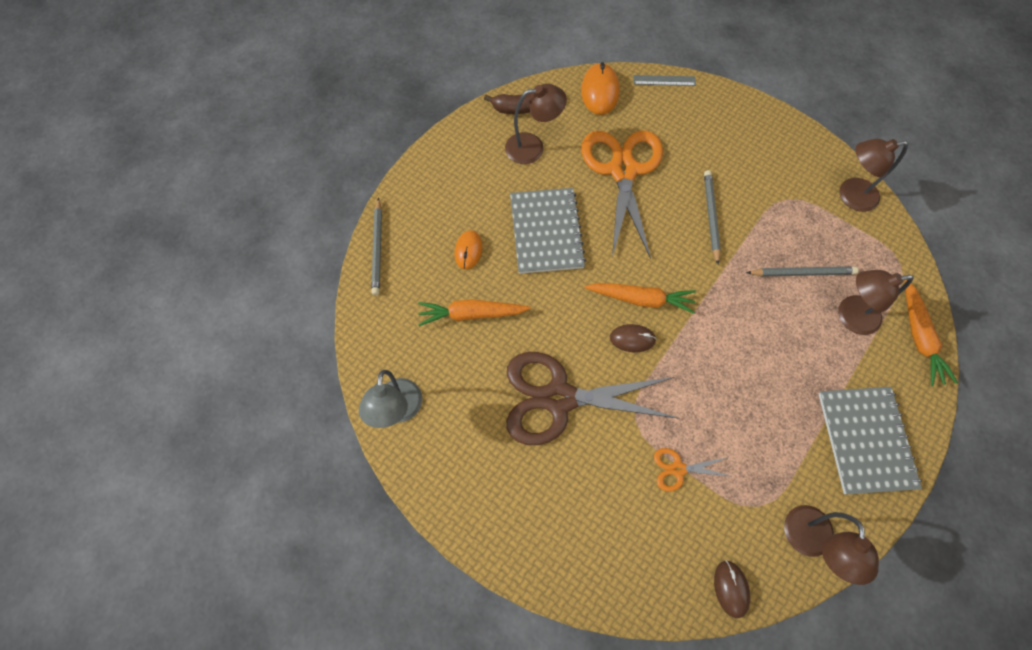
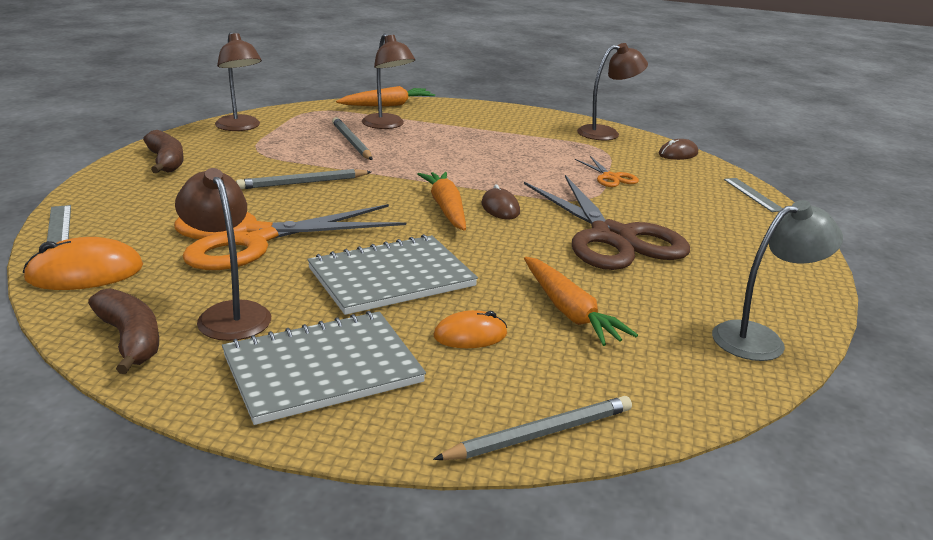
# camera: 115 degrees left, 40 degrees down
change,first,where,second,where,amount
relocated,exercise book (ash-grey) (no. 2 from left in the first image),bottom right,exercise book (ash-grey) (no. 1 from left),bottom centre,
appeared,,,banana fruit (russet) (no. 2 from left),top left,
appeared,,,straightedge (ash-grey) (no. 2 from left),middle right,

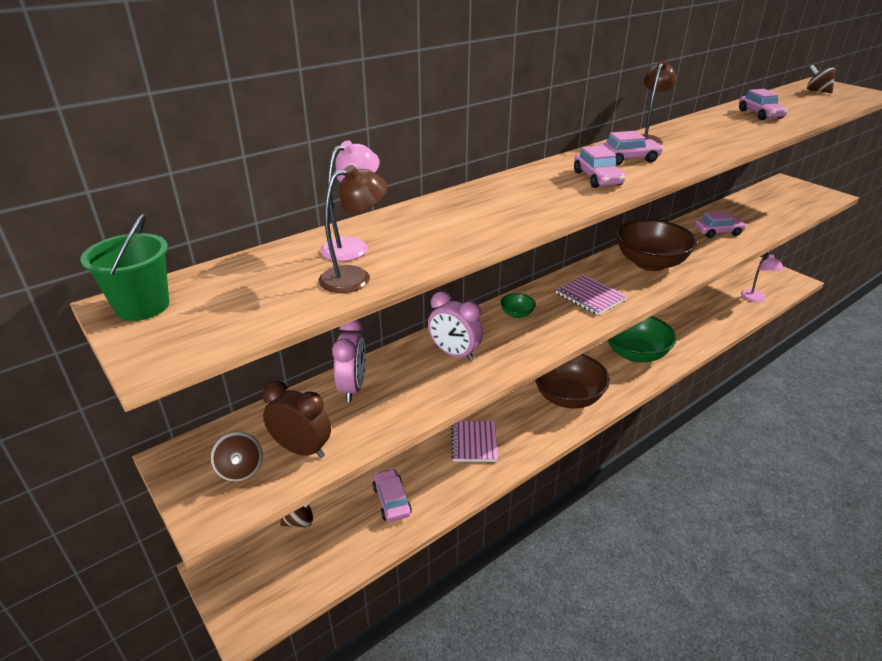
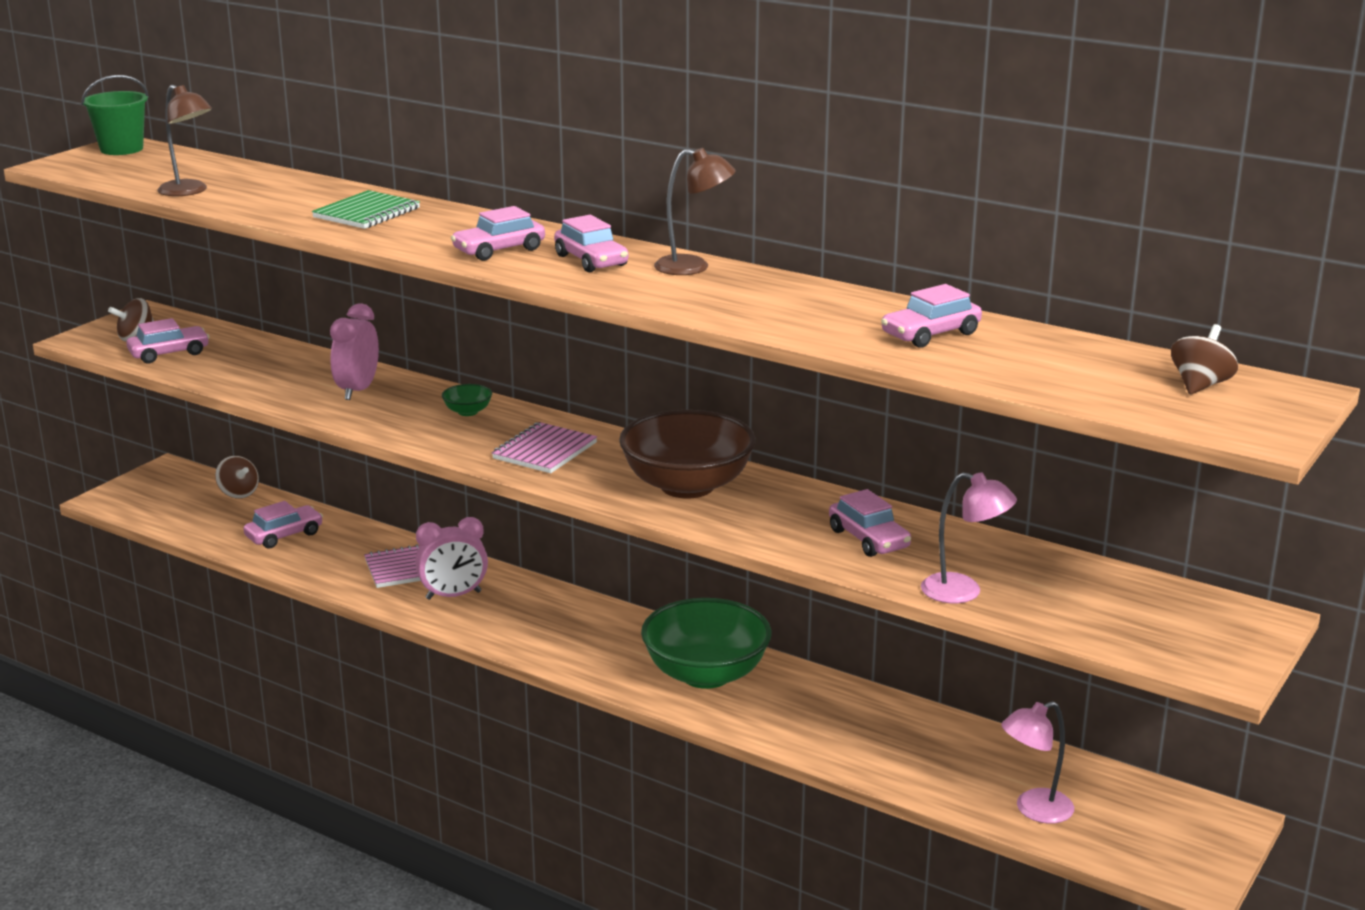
# camera: 70 degrees right, 10 degrees down
change,first,where,second,where,amount
relocated,reading lamp (rosy) (no. 1 from left),top centre,,middle right,
relocated,alarm clock (rosy) (no. 1 from left in the first image),centre,alarm clock (rosy) (no. 2 from left),middle left,
missing,deep dish (russet) (no. 1 from left),centre,,,
exchanged,alarm clock (russet),centre,automobile (rosy) (no. 1 from left),middle left,
appeared,,,exercise book (leaf-green),top left,

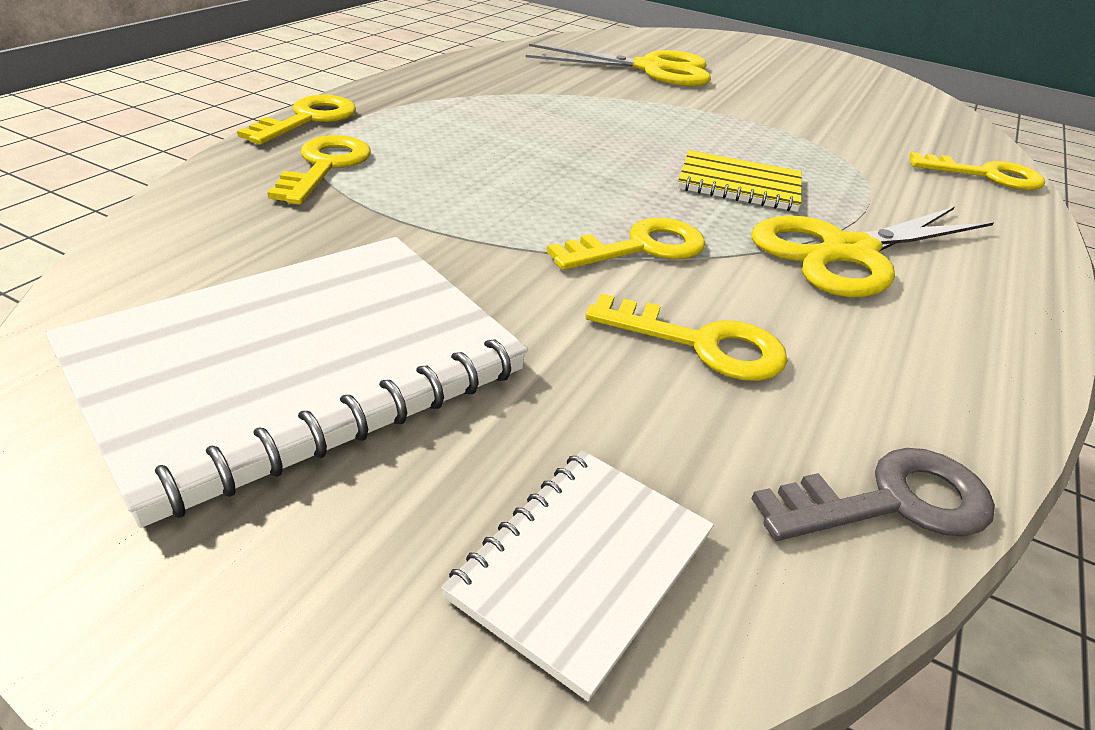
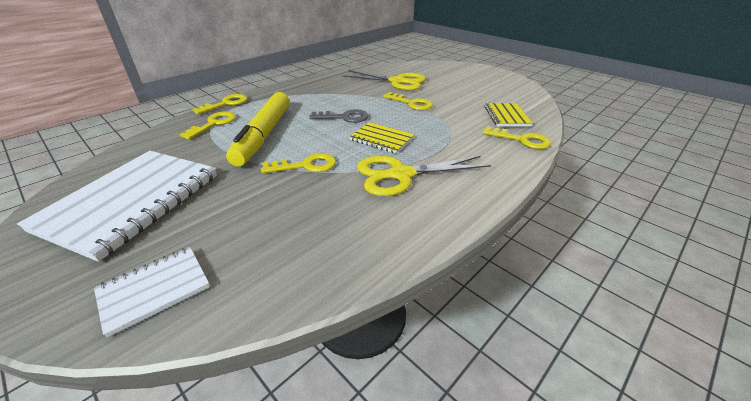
# camera: 20 degrees right, 0 degrees up
change,first,where,second,where,amount
spun,exercise book (pure white) (no. 1 from left),middle left,,middle left,45 degrees counterclockwise
relocated,latchkey (bright yellow) (no. 4 from left),centre,,top centre,
relocated,latchkey (ash-grey),bottom right,,top centre,
appeared,,,felt pen (bright yellow),top centre,
appeared,,,exercise book (bright yellow) (no. 2 from left),top right,

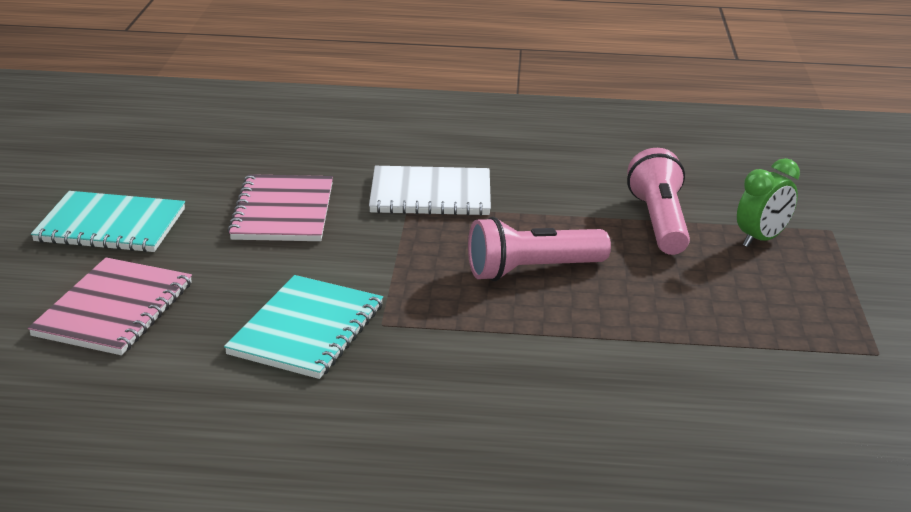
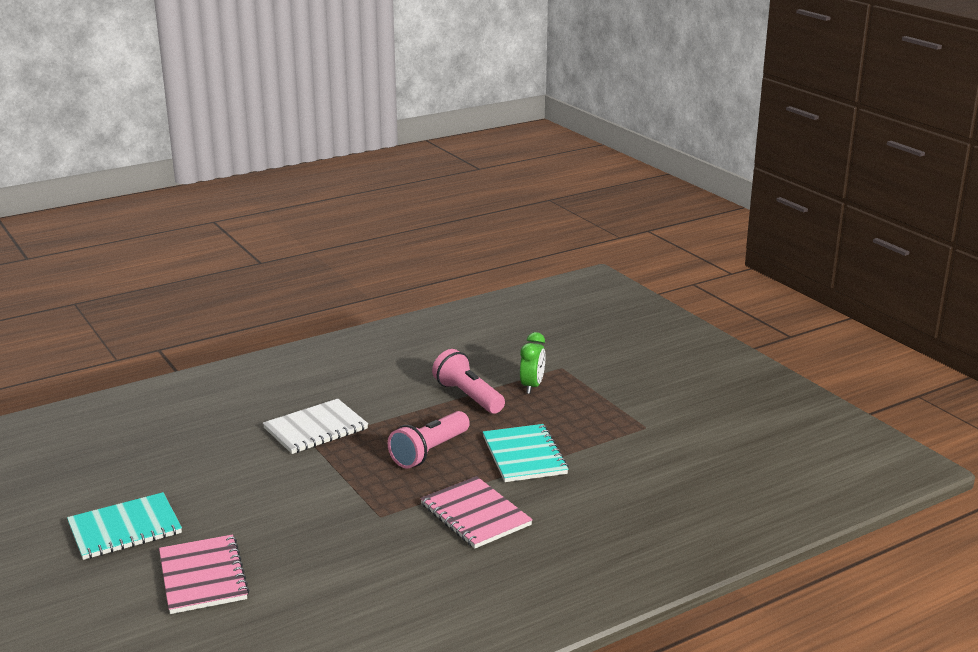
# camera: 35 degrees left, 5 degrees down
change,first,where,second,where,amount
relocated,exercise book (rosy) (no. 2 from left),middle left,,bottom centre,
relocated,exercise book (turquoise) (no. 2 from left),middle left,,bottom centre,

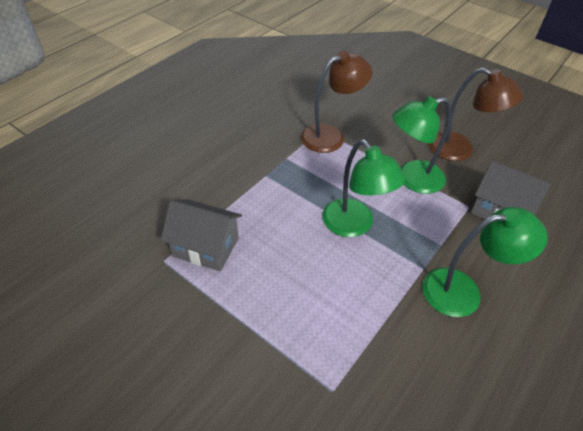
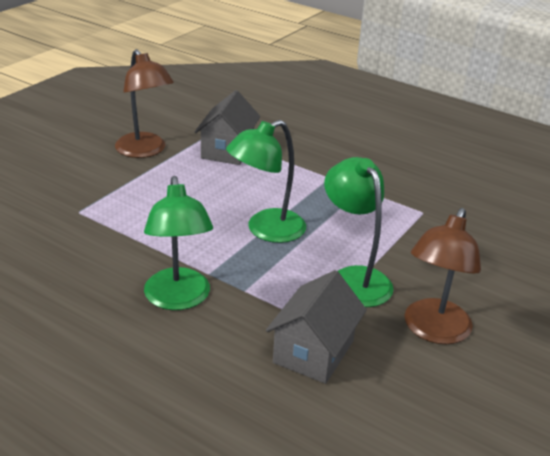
# camera: 85 degrees right, 15 degrees down
change,first,where,second,where,amount
relocated,reading lamp (russet) (no. 1 from left),top centre,,top left,

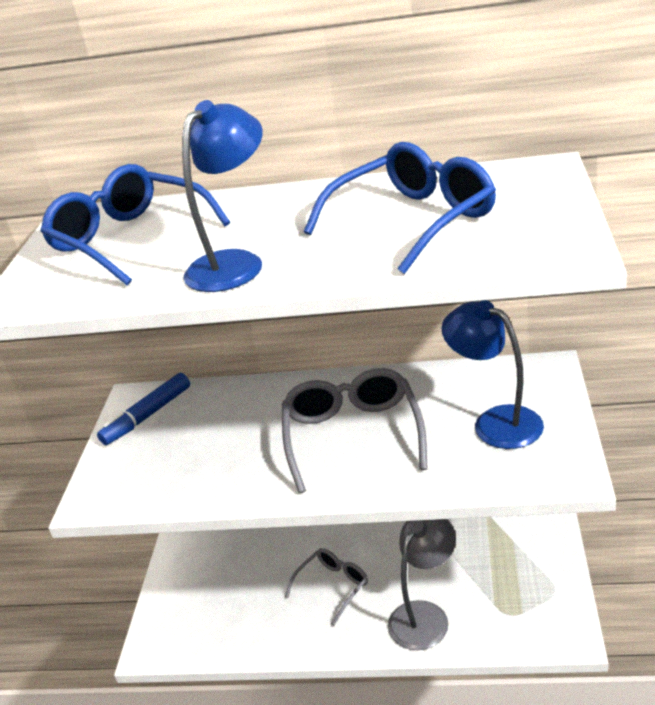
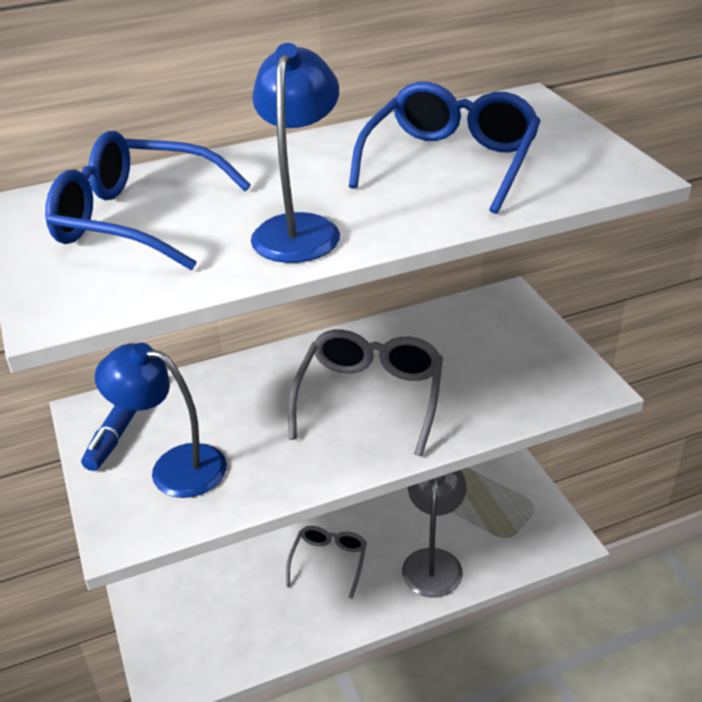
# camera: 30 degrees left, 5 degrees up
change,first,where,second,where,amount
relocated,reading lamp (blue) (no. 2 from left in the first image),middle right,reading lamp (blue) (no. 1 from left),middle left,
spun,eyeglasses (ash-grey) (no. 2 from left),centre,,centre,45 degrees clockwise

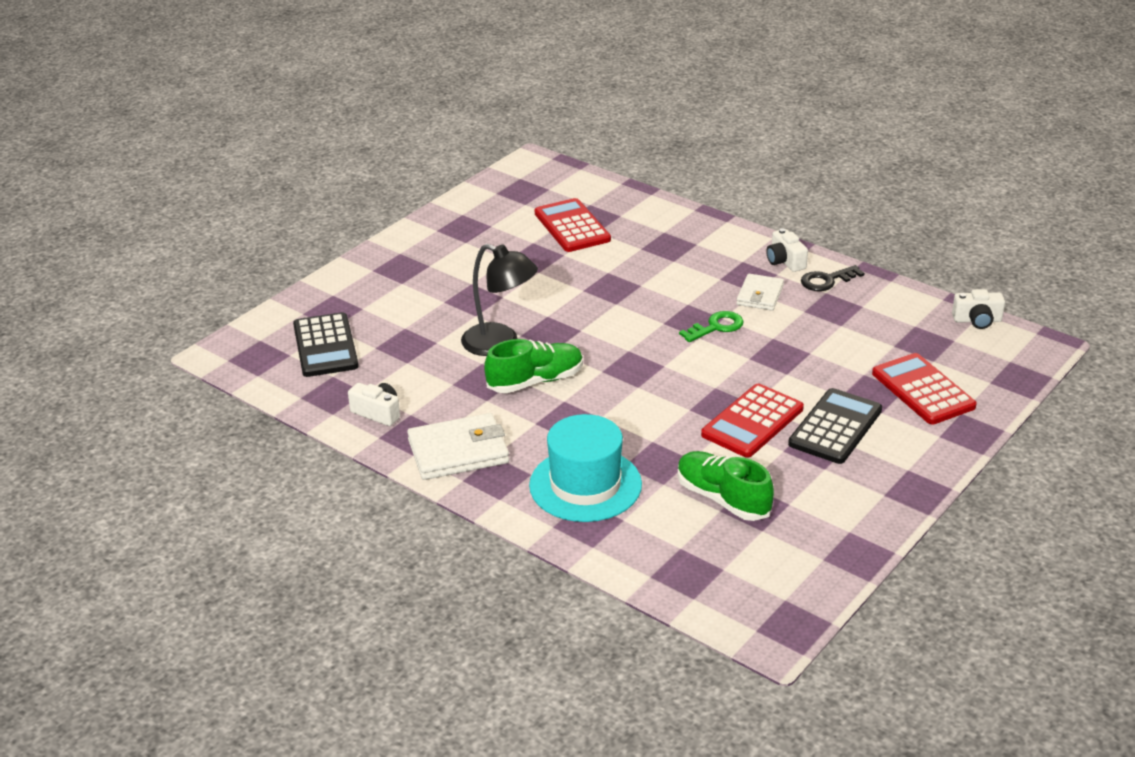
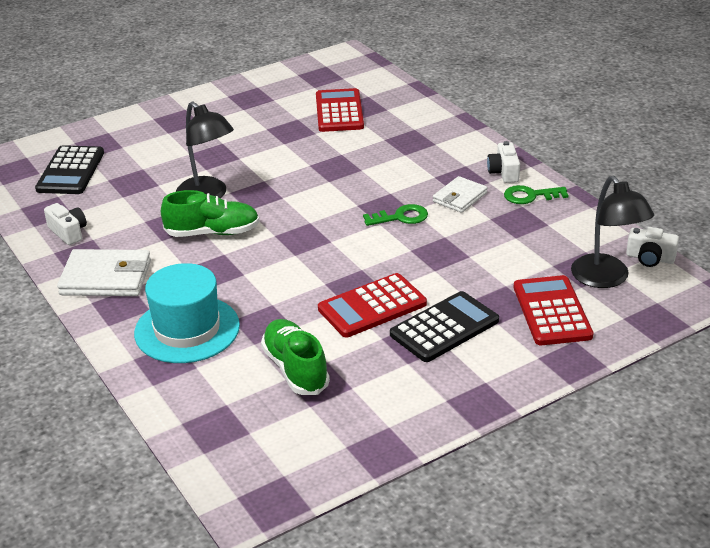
# camera: 20 degrees right, 0 degrees up
change,first,where,second,where,amount
colour,latchkey (ebony),middle right,latchkey (leaf-green) (no. 2 from left),middle right,
appeared,,,reading lamp (ebony) (no. 2 from left),middle right,

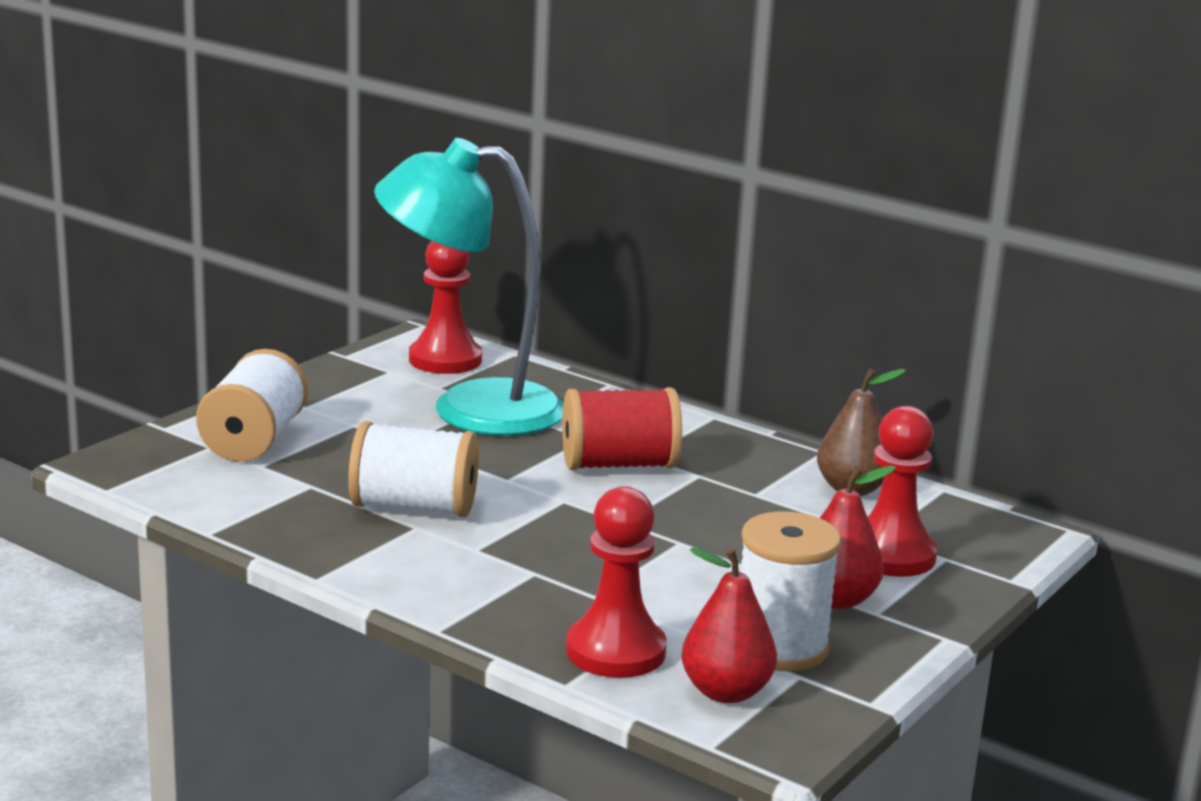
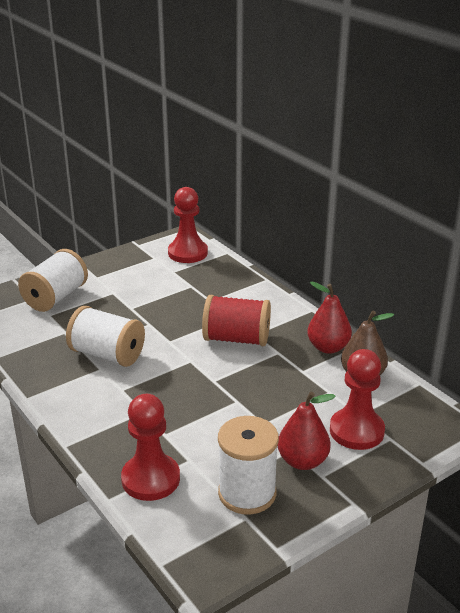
# camera: 20 degrees right, 10 degrees up
change,first,where,second,where,amount
missing,reading lamp (turquoise),centre,,,
relocated,pear (scarlet) (no. 1 from left in the first image),bottom centre,pear (scarlet) (no. 2 from left),middle right,

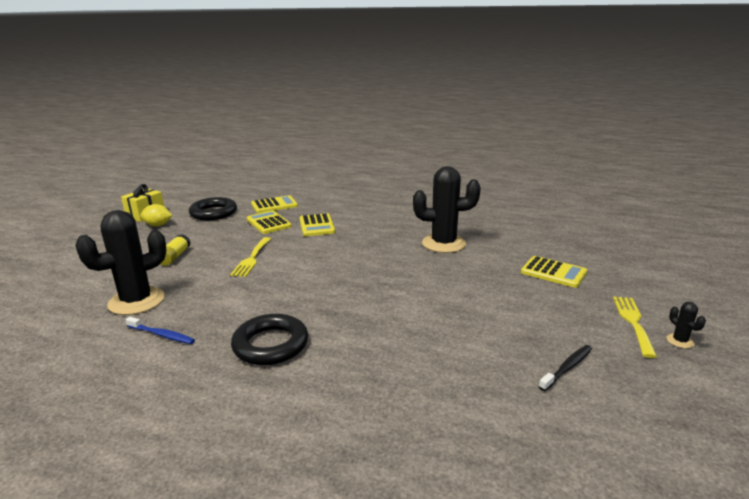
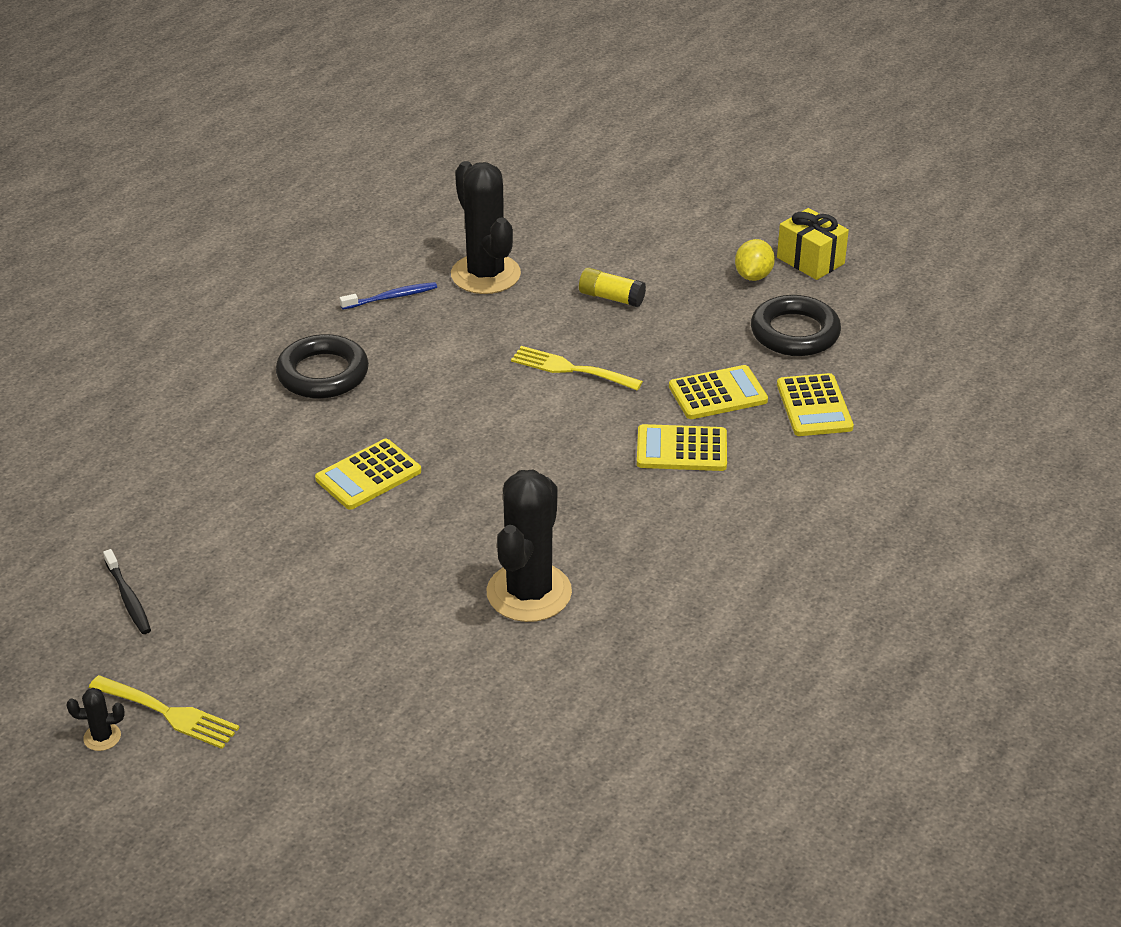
# camera: 105 degrees right, 15 degrees up
change,first,where,second,where,amount
relocated,pocket calculator (bright yellow) (no. 4 from left in the first image),middle right,pocket calculator (bright yellow) (no. 1 from left),middle left,
spun,dental brush (blue),middle left,,top centre,150 degrees counterclockwise

